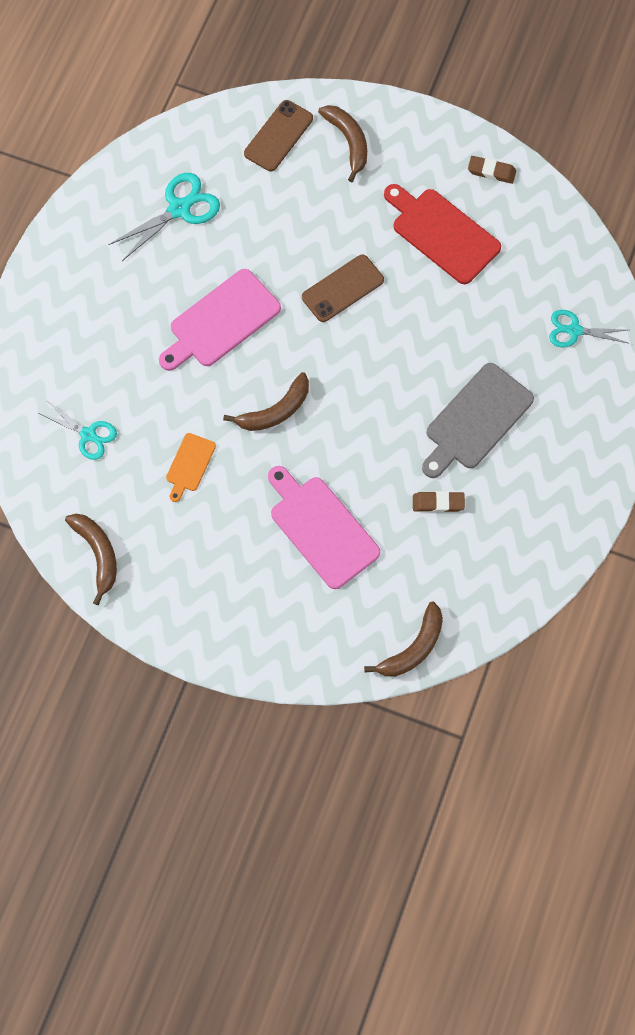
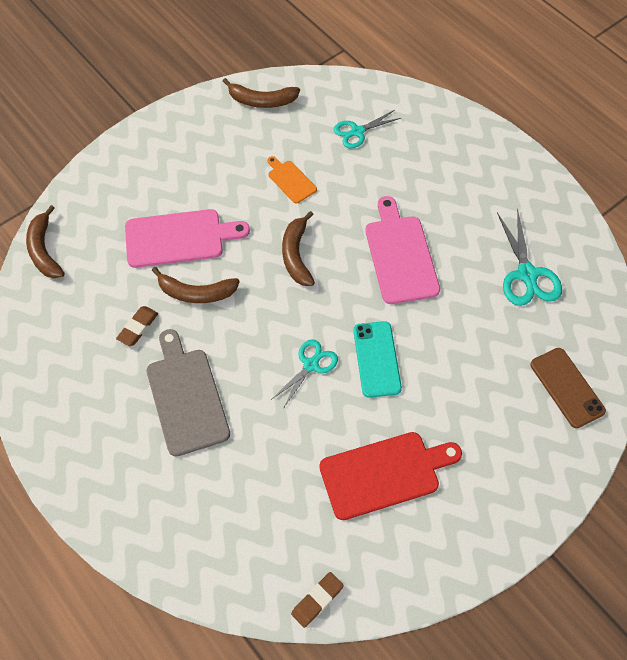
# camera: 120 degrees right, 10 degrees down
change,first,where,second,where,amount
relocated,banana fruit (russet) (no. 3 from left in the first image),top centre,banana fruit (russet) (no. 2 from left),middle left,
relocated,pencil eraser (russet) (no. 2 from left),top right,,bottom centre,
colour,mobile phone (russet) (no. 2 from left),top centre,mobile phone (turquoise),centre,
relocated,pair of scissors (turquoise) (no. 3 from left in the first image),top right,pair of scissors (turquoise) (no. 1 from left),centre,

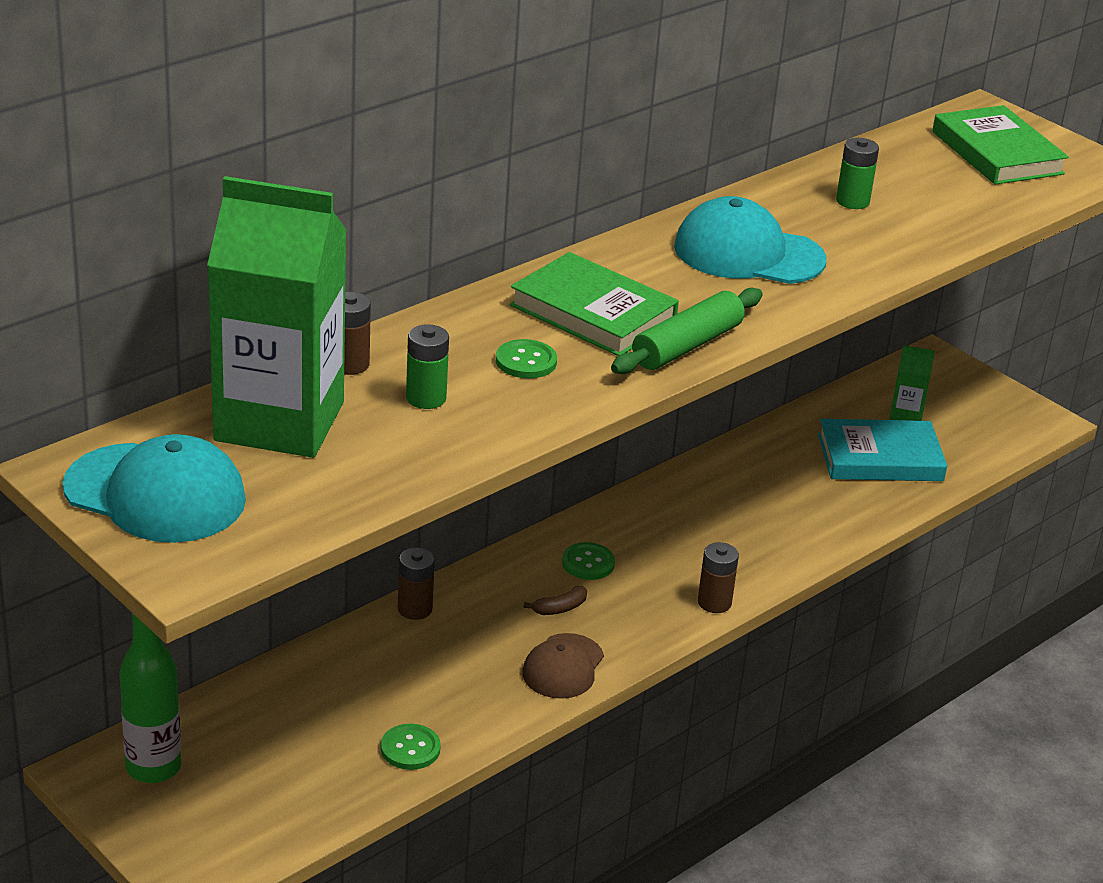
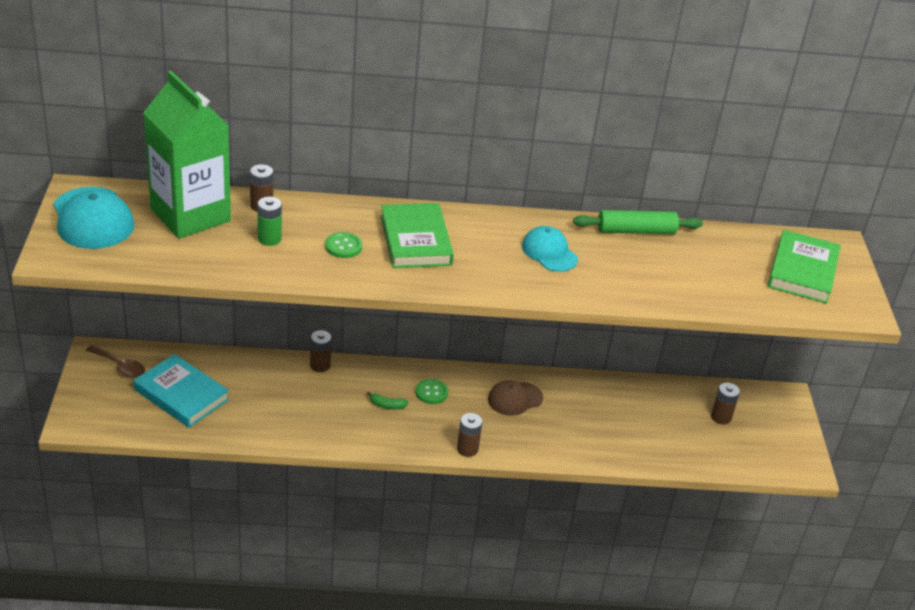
# camera: 40 degrees right, 5 degrees up
change,first,where,second,where,amount
missing,battery (leaf-green) (no. 2 from left),top right,,,
size,peaked cap (turquoise) (no. 2 from left),top right,,centre,x0.64
relocated,rolling pin (leaf-green),centre,,middle right,
exchanged,juice carton (leaf-green) (no. 2 from left),middle right,battery (russet) (no. 4 from left),middle right,
relocated,book (turquoise),middle right,,middle left,
colour,banana fruit (russet),bottom centre,banana fruit (leaf-green),centre,
exchanged,drink bottle (leaf-green),bottom left,spoon (russet),middle left,
relocated,peaked cap (russet),bottom centre,,centre,
missing,sewing button (leaf-green) (no. 1 from left),bottom centre,,,

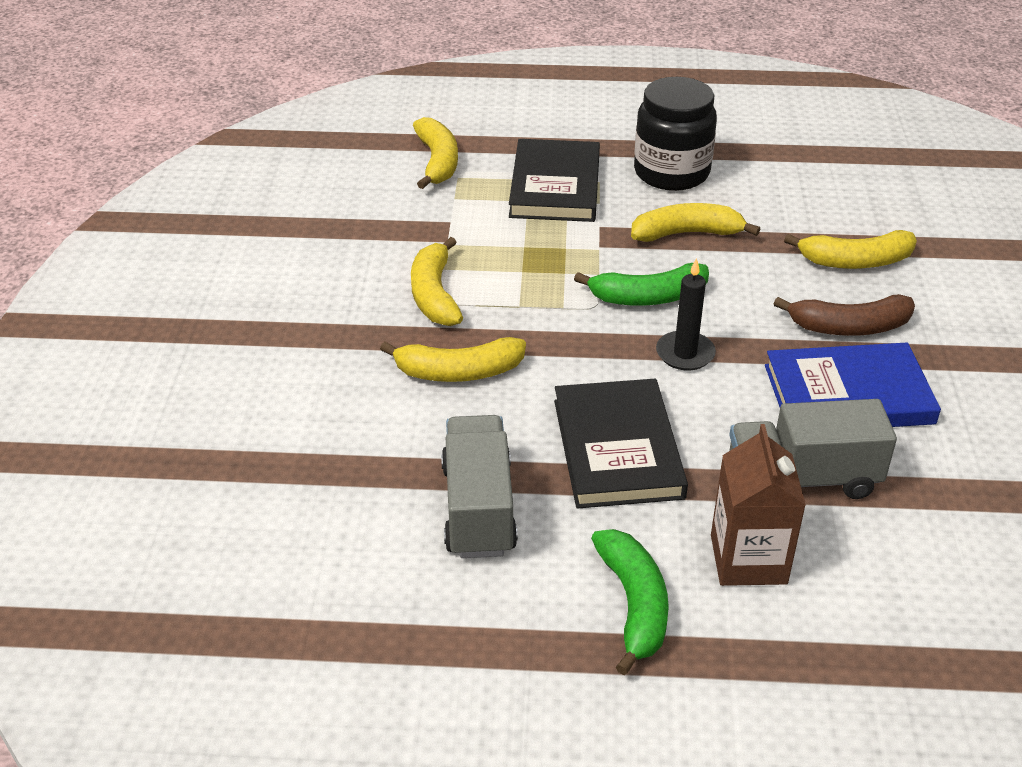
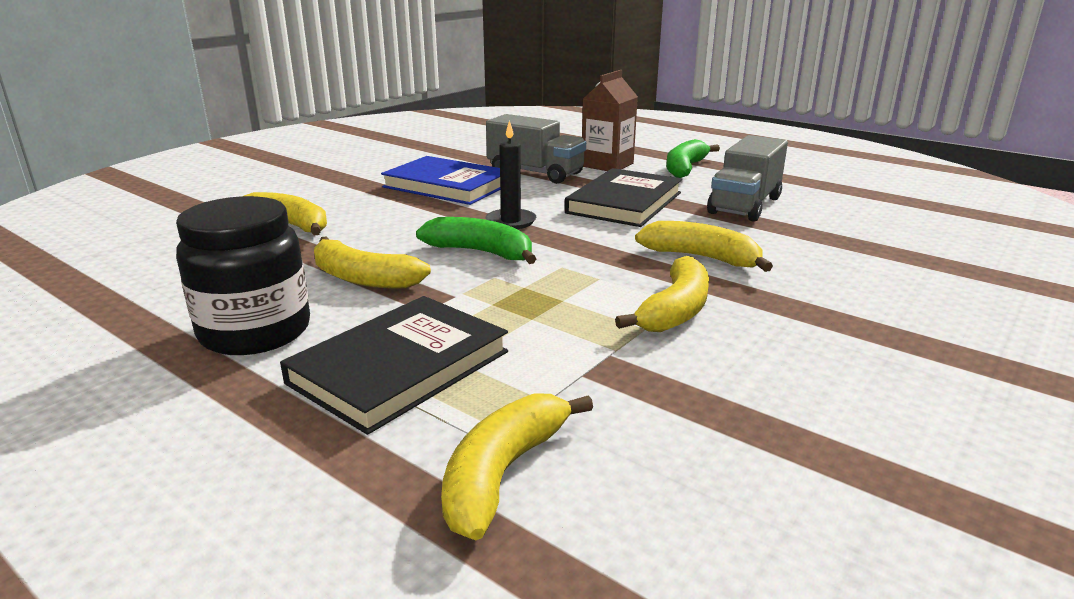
# camera: 145 degrees left, 15 degrees down
change,first,where,second,where,amount
missing,banana fruit (russet),middle right,,,

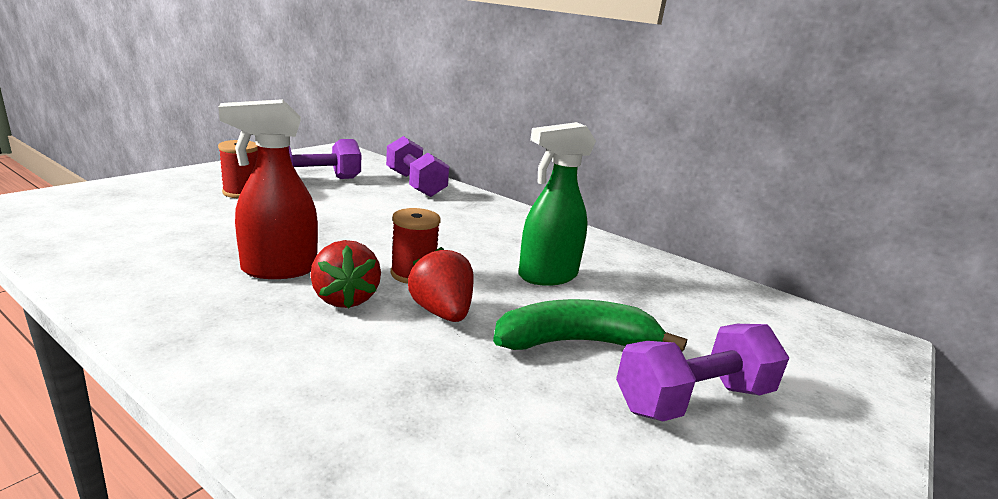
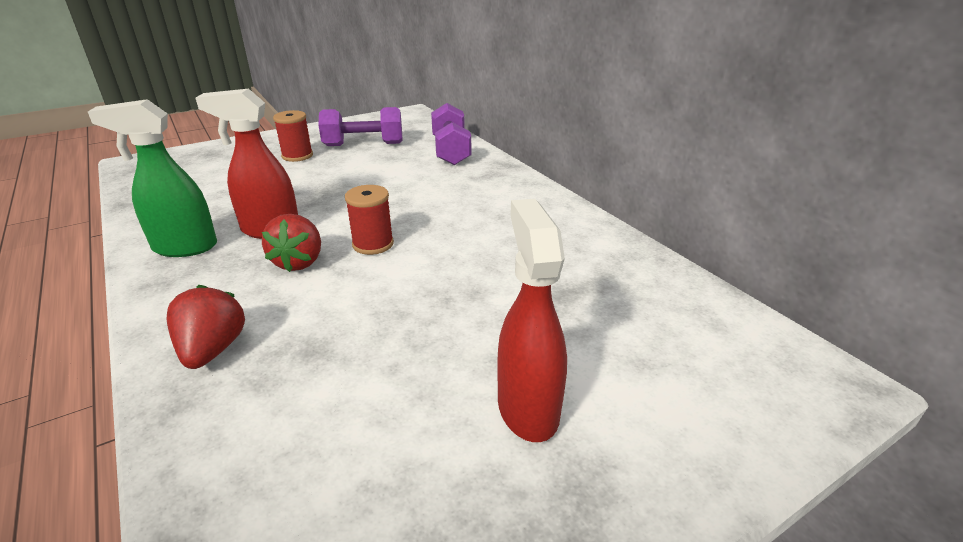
# camera: 25 degrees right, 10 degrees up
change,first,where,second,where,amount
relocated,spray cleaner (leaf-green),centre,,top left,
relocated,strawberry (scarlet) (no. 2 from left in the first image),centre,strawberry (scarlet) (no. 1 from left),middle left,
missing,banana fruit (leaf-green),centre,,,
exchanged,dumbbell (purple) (no. 3 from left),bottom right,spray cleaner (scarlet) (no. 2 from left),centre,

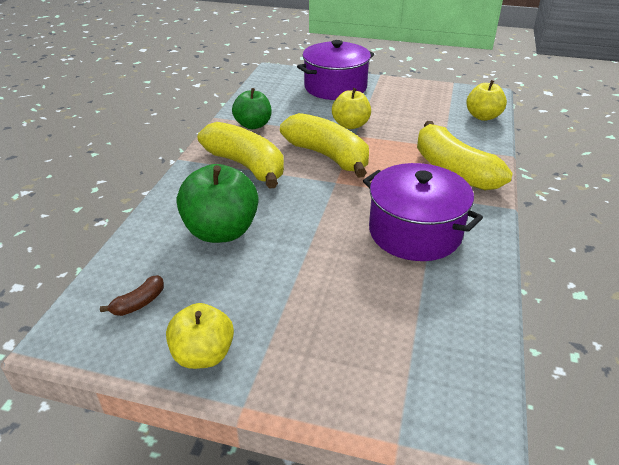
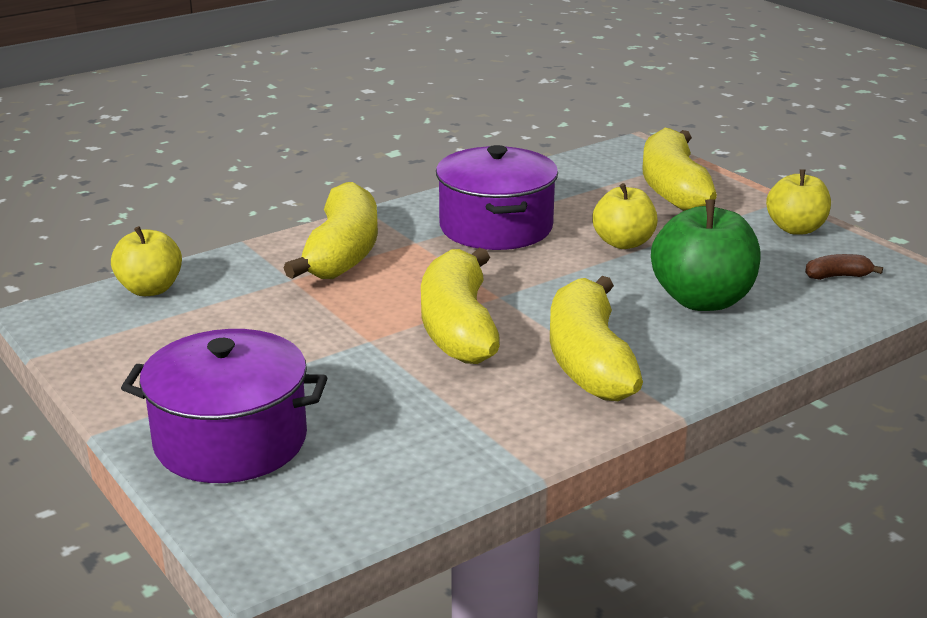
# camera: 140 degrees left, 10 degrees down
change,first,where,second,where,amount
missing,apple (leaf-green) (no. 2 from left),top centre,,,
relocated,apple (bright yellow) (no. 2 from left),top centre,,middle right,
appeared,,,banana fruit (bright yellow) (no. 4 from left),top right,

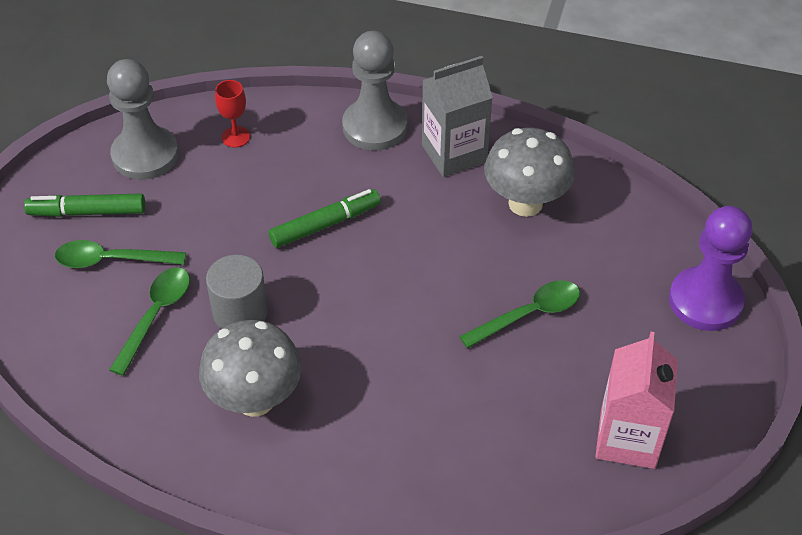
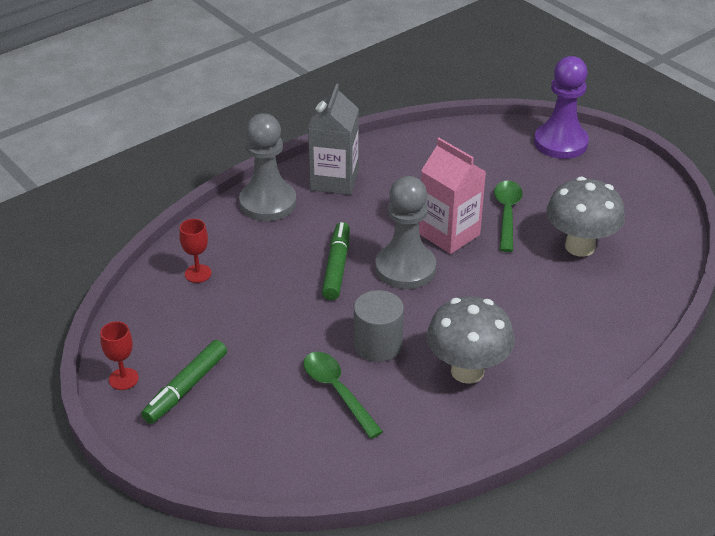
# camera: 55 degrees left, 10 degrees down
change,first,where,second,where,amount
relocated,chess pawn (ash-grey) (no. 1 from left in the first image),top left,chess pawn (ash-grey) (no. 2 from left),centre,
relocated,fungus (ash-grey) (no. 2 from left),top centre,,middle right,
missing,spoon (leaf-green) (no. 1 from left),middle left,,,
relocated,juice carton (rosy),bottom right,,centre,
appeared,,,goblet (scarlet) (no. 1 from left),middle left,

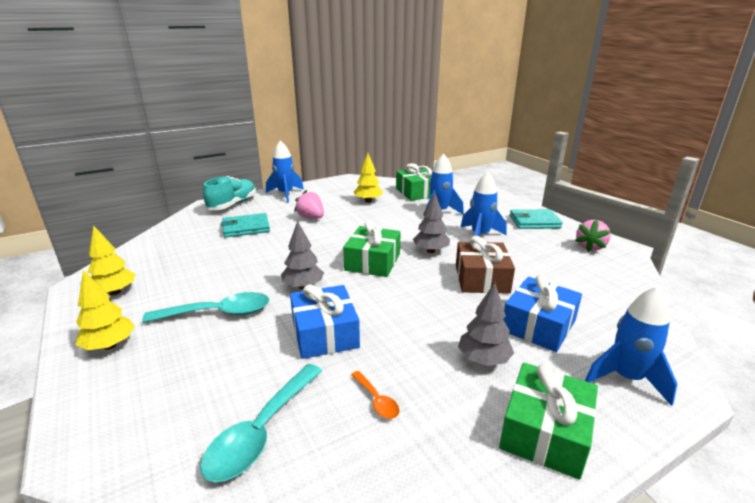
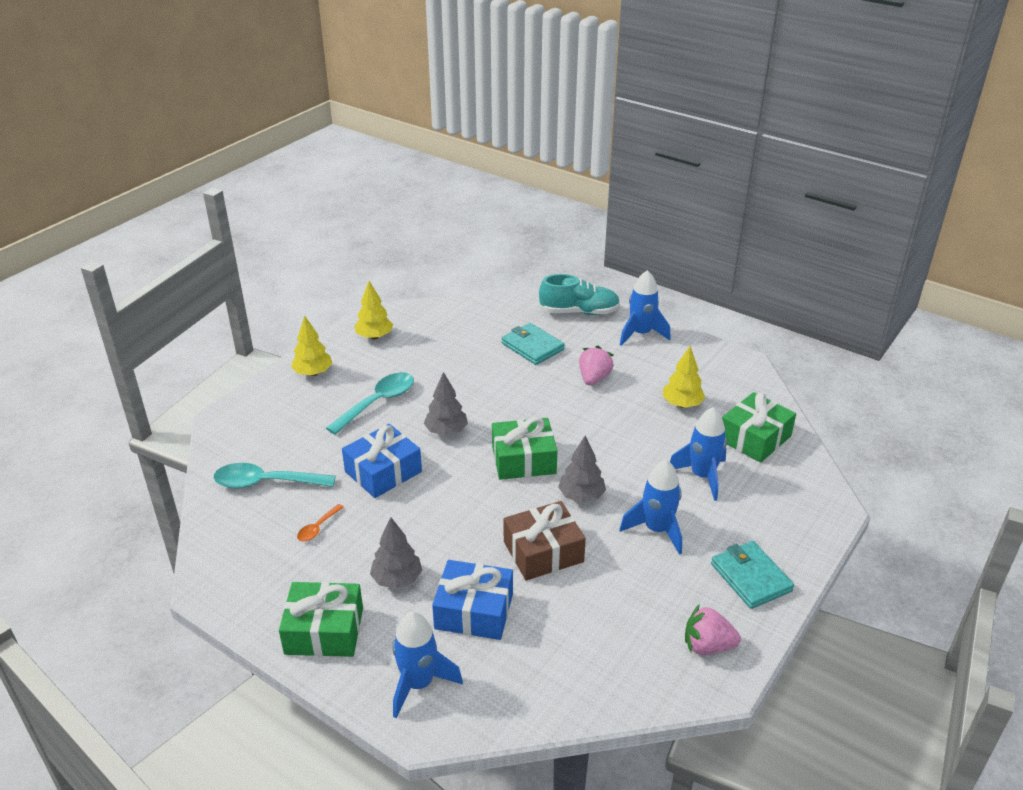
# camera: 65 degrees right, 10 degrees up
change,first,where,second,where,amount
spun,spoon (turquoise) (no. 1 from left in the first image),middle left,spoon (turquoise) (no. 2 from left),centre,105 degrees counterclockwise

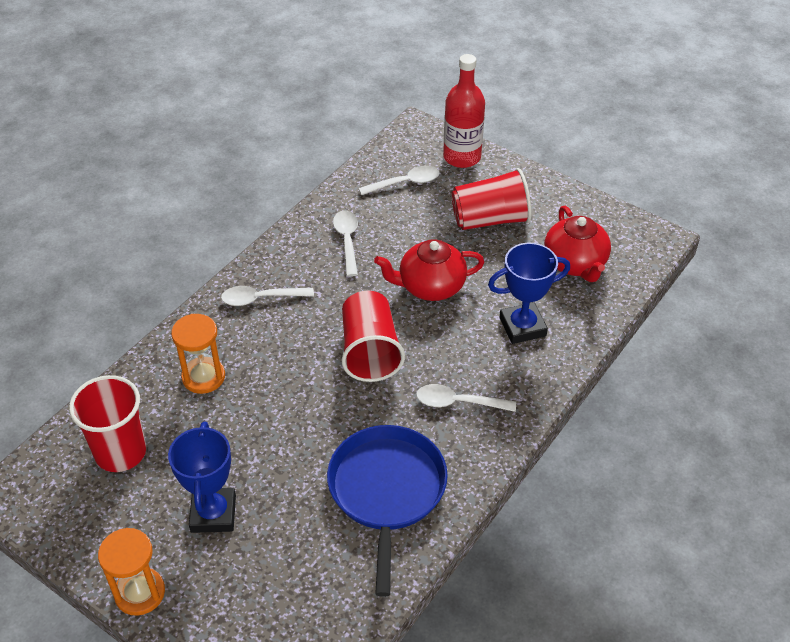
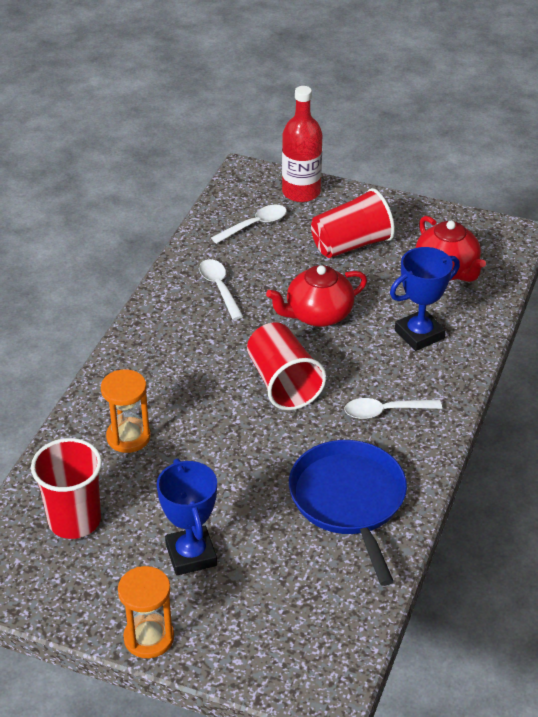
# camera: 15 degrees left, 5 degrees down
change,first,where,second,where,amount
missing,spoon (pure white) (no. 1 from left),centre,,,

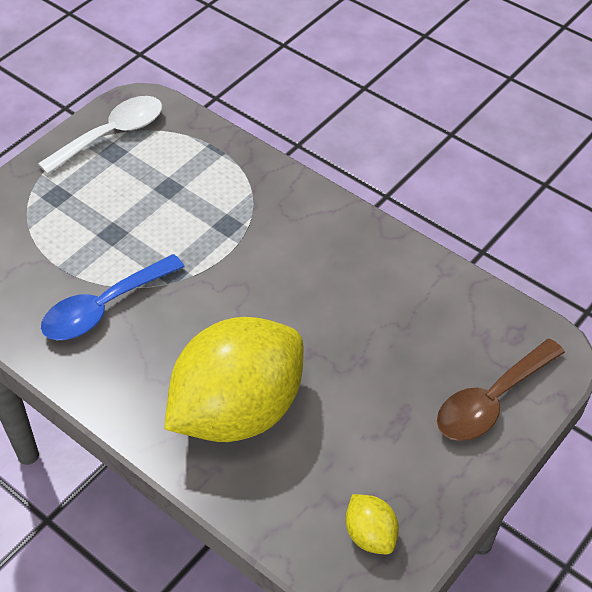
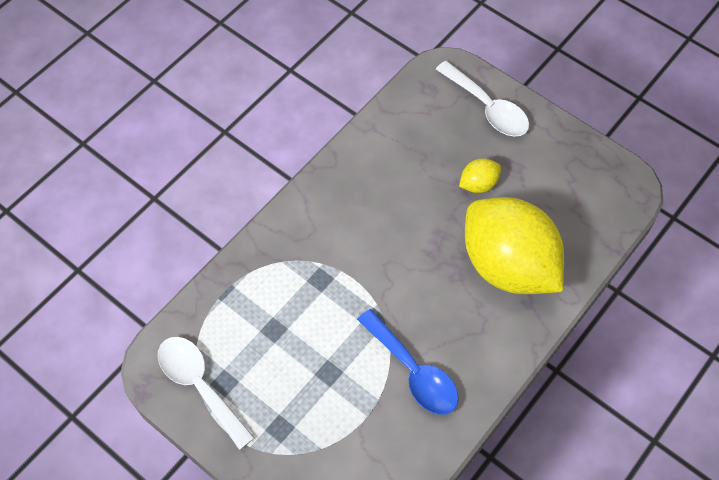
# camera: 90 degrees left, 10 degrees up
change,first,where,second,where,amount
colour,spoon (russet),middle right,spoon (pure white) (no. 2 from left),top right,
relocated,toy lemon (bright yellow) (no. 2 from left in the first image),bottom centre,toy lemon (bright yellow) (no. 1 from left),middle right,

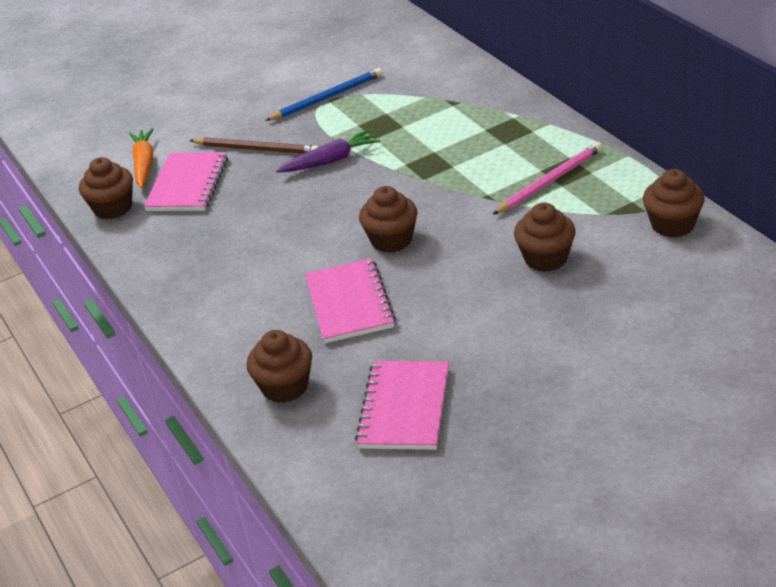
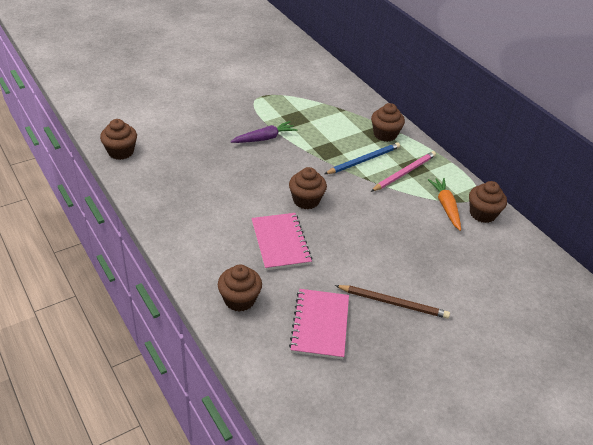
# camera: 10 degrees left, 5 degrees up
change,first,where,second,where,amount
relocated,lead pencil (blue),top centre,,centre,
relocated,carrot (bright orange),top left,,middle right,
relocated,lead pencil (russet),top left,,bottom centre,
missing,exercise book (rosy) (no. 1 from left),top left,,,
relocated,cupcake (russet) (no. 4 from left),middle right,,top centre,

